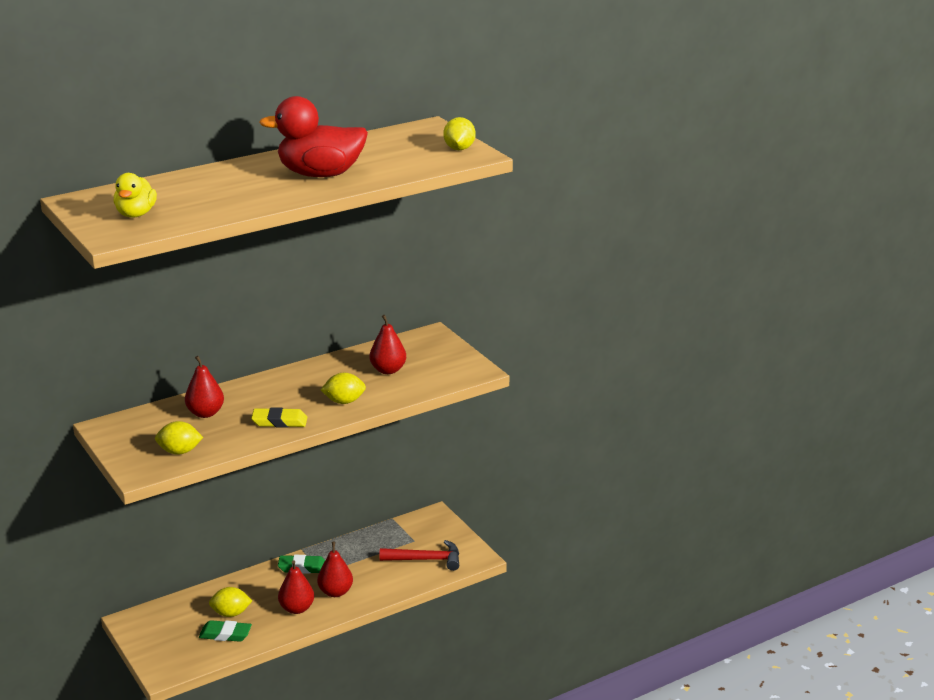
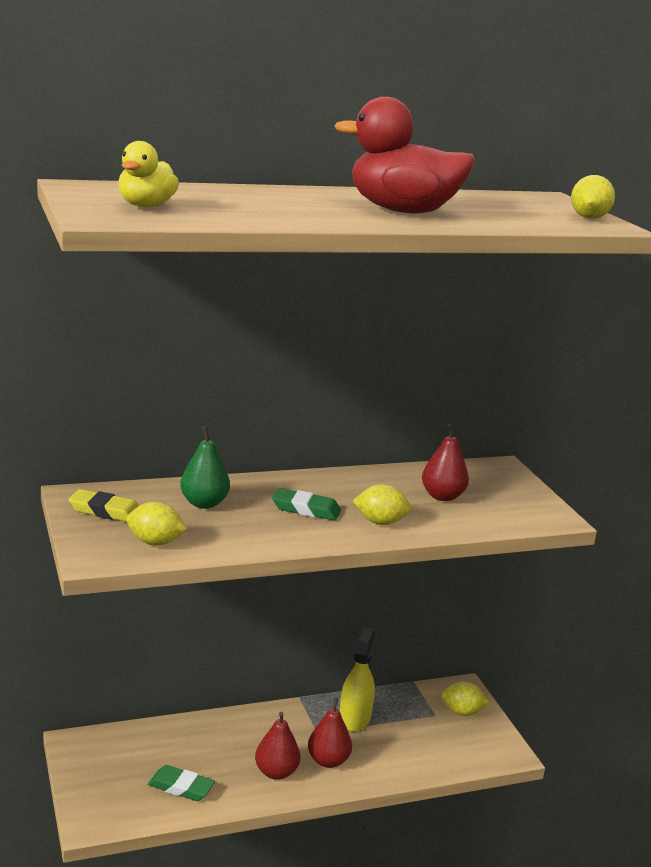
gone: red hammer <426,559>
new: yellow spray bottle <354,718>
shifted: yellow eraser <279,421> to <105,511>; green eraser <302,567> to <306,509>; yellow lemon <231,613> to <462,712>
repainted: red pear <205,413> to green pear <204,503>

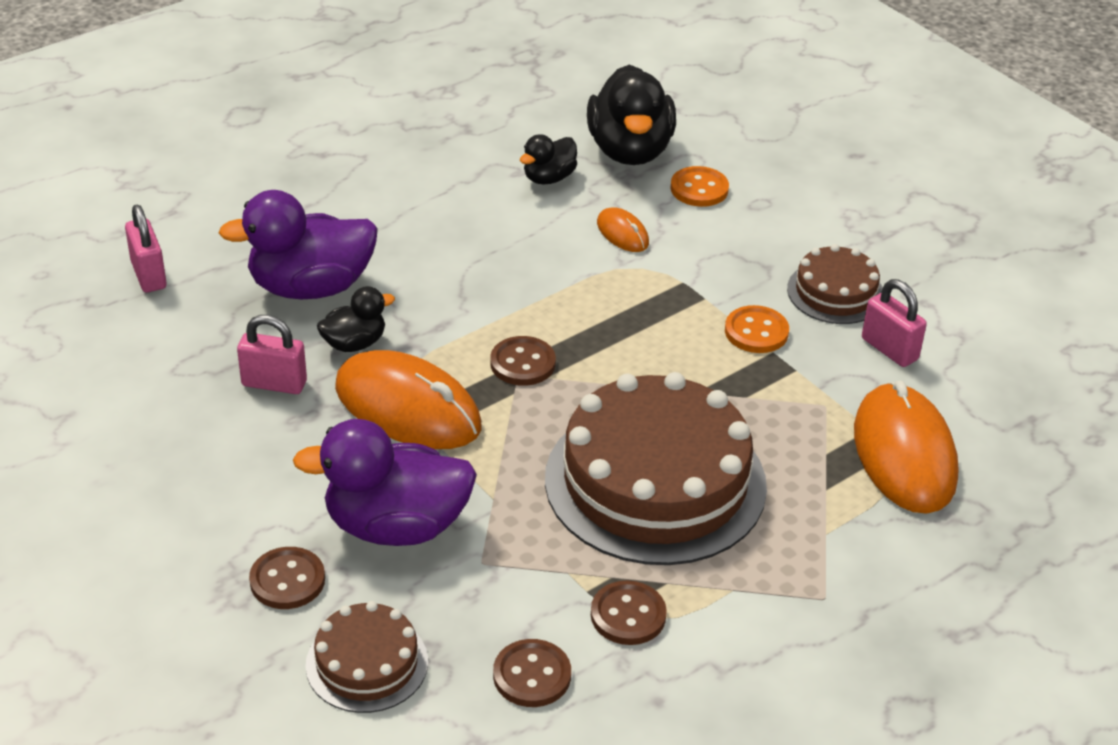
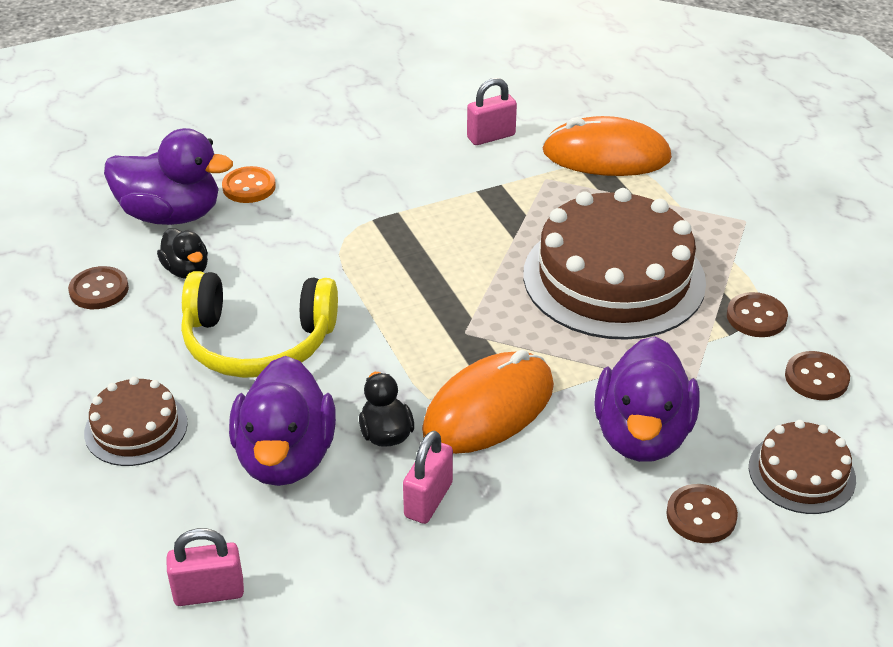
gone: orange mouse <622,233>; orange button <756,332>
new: yellow headphones <258,342>
shifted: brown button <522,363> to <99,290>; brown cake <835,292> to <136,428>
repainted: black duck <630,150> to purple duck <171,215>

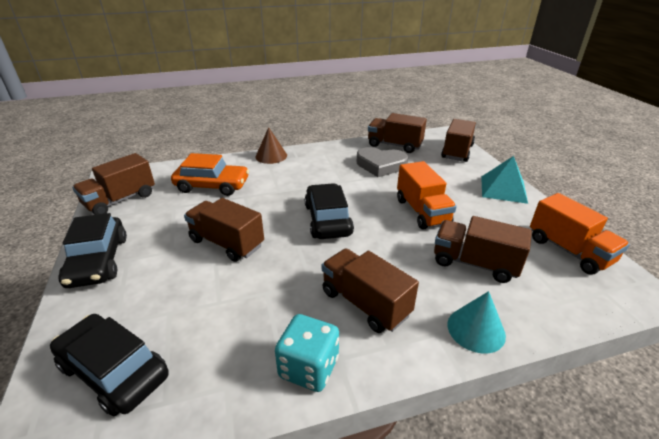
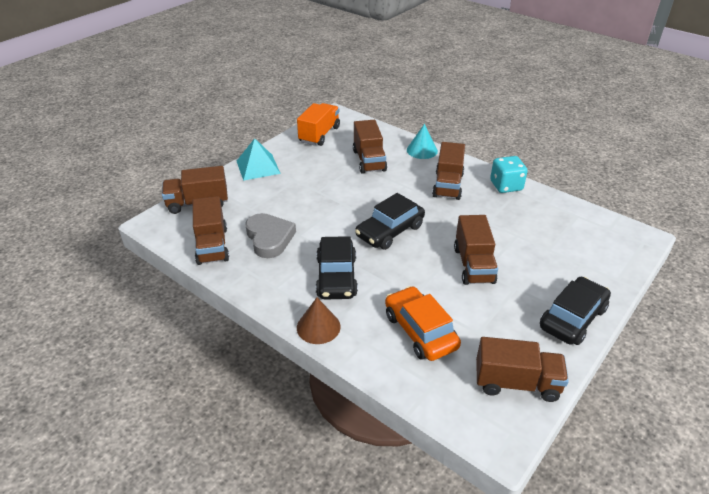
gone: orange truck <422,211>
shifted: black car <114,371> to <336,277>

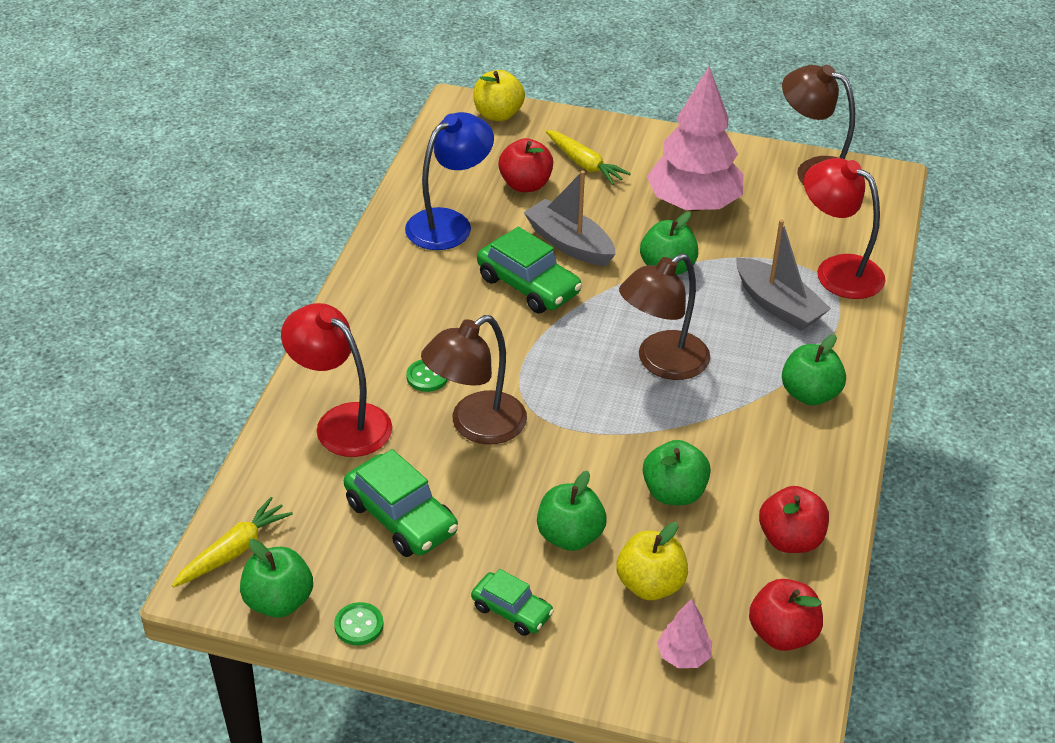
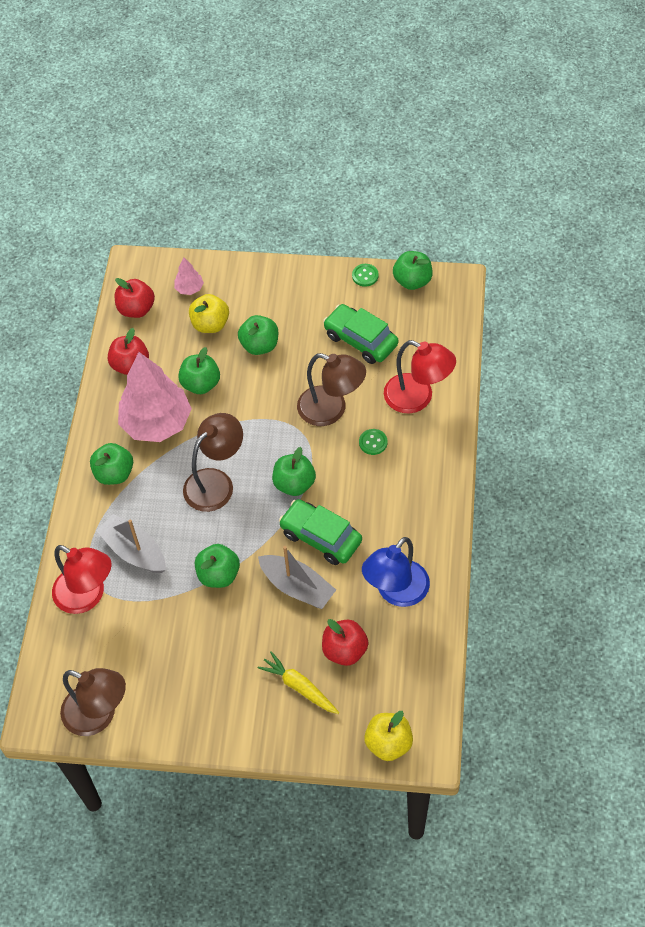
gone: yellow carrot <234,551>; green car <511,611>
new: green apple <294,484>
shifted: pink tree <693,204> to <157,423>
rotated: brown lamp <476,426> = <331,410> 75 degrees clockwise

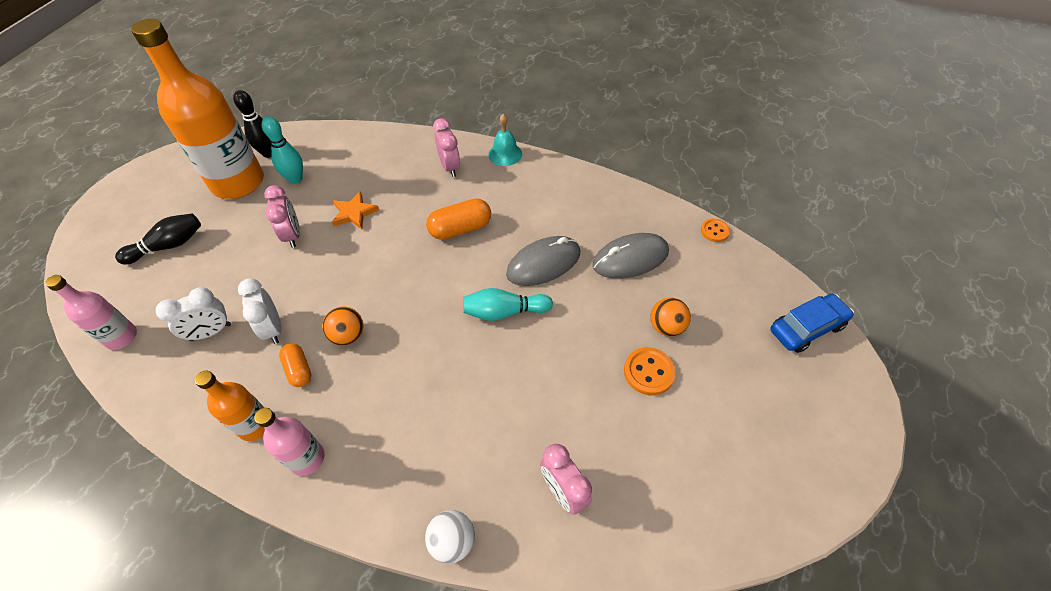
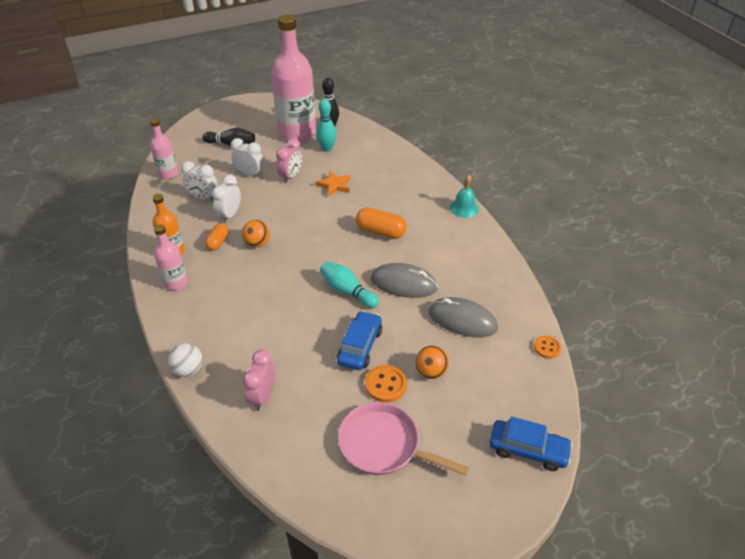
gone: pink clock <450,167>
new: white clock <250,174>; blue car <360,346>; pink pan <384,445>
repainted: orange bottle <238,182> to pink bottle <297,133>

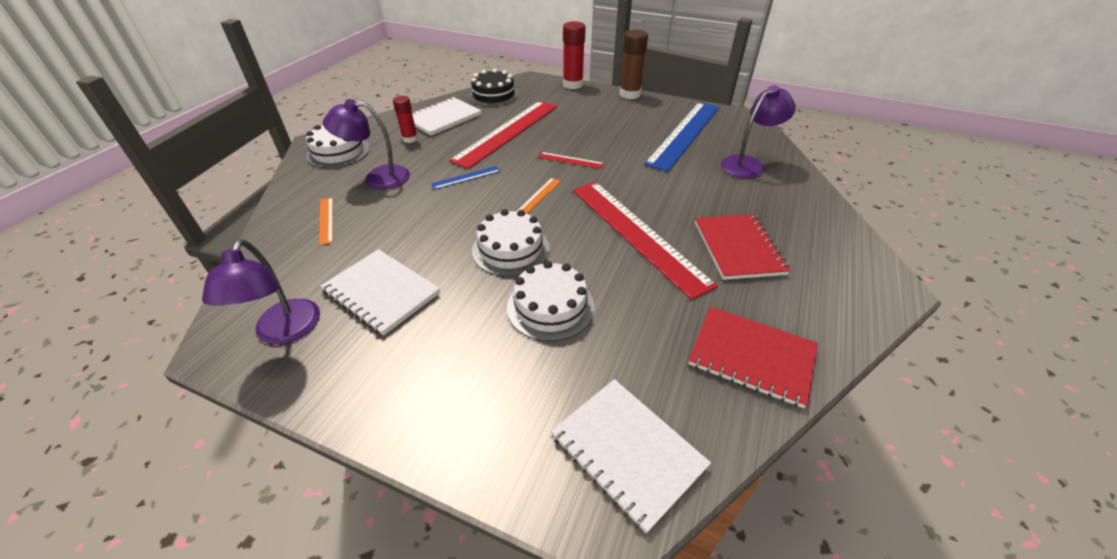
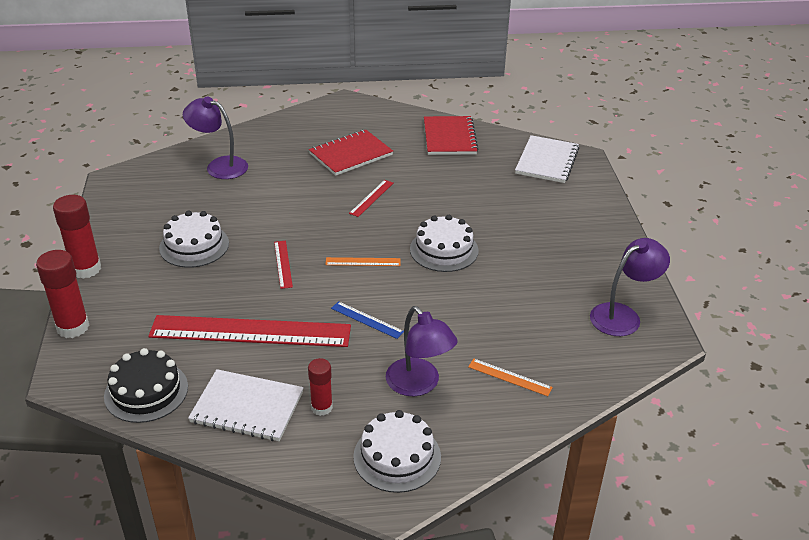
gone: white notebook <381,292>; blue ruler <685,134>
shifted: white cake <550,306> to <194,245>
repainted: brown glue stick <630,94> to red glue stick <86,269>
rotated: orange ruler <326,220> = <509,377> 75 degrees clockwise
scaled: red ruler <636,234> = <371,198> x0.41

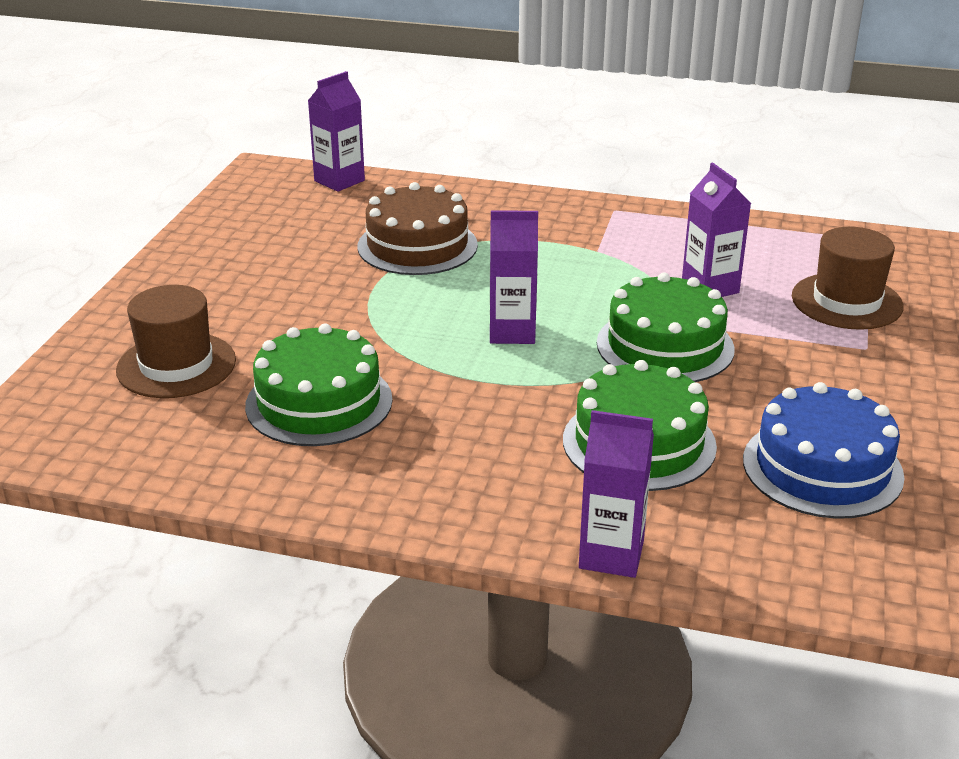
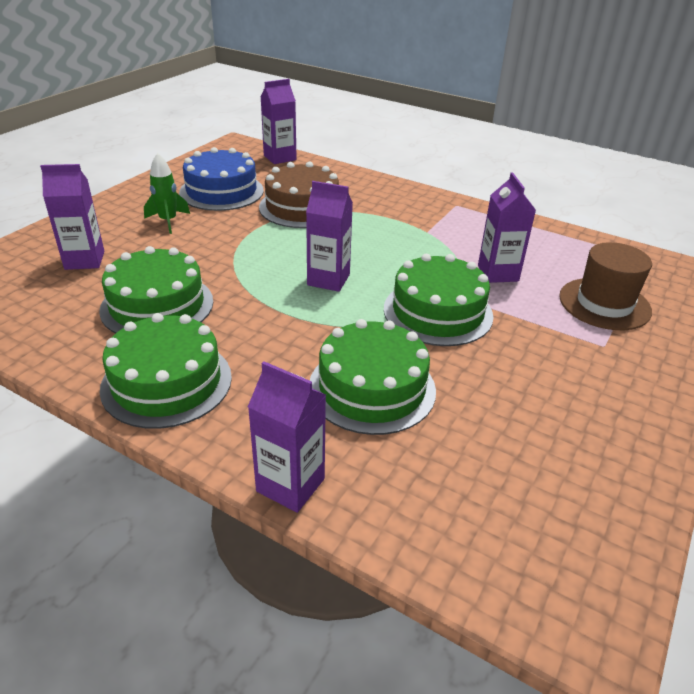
new: green cake <167,382>; green rocket <168,221>
shifted: blue cake <822,468> to <221,191>
swapped: brown hat <176,365> to purple carton <84,260>

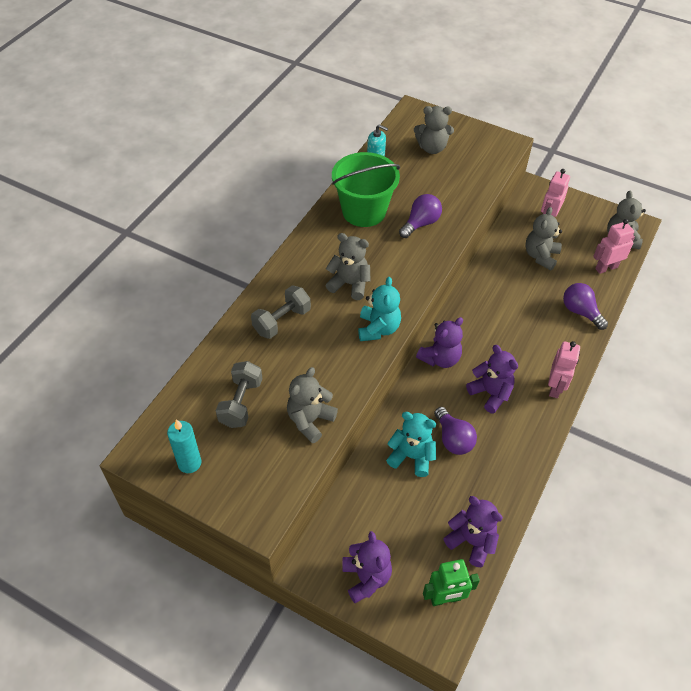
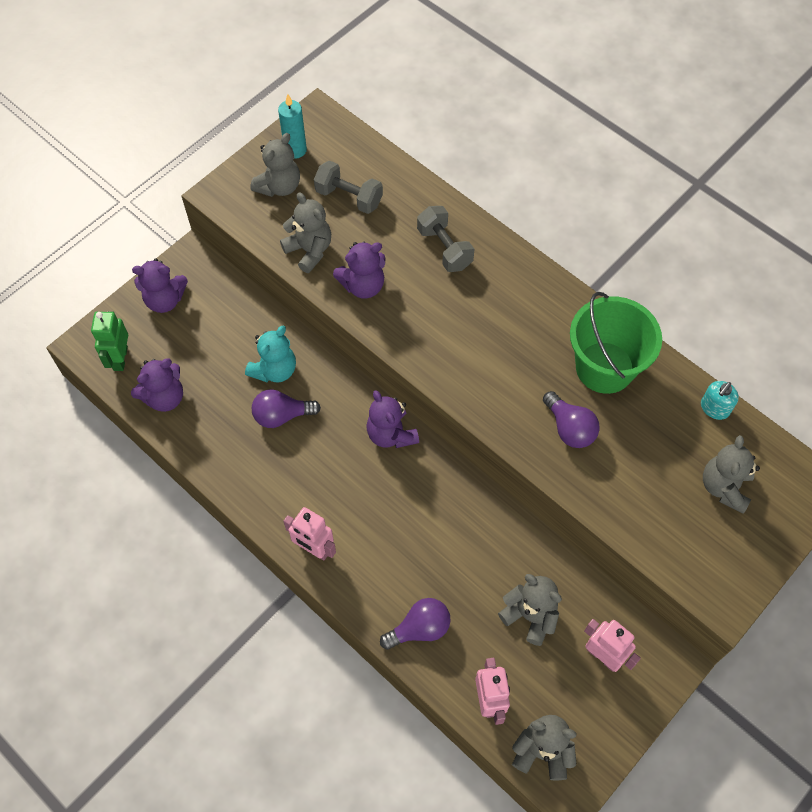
gone: turquoise teddy bear <378,329>
shifted: grey teddy bear <349,284> to <279,186>; purple teddy bear <490,393> to <363,285>

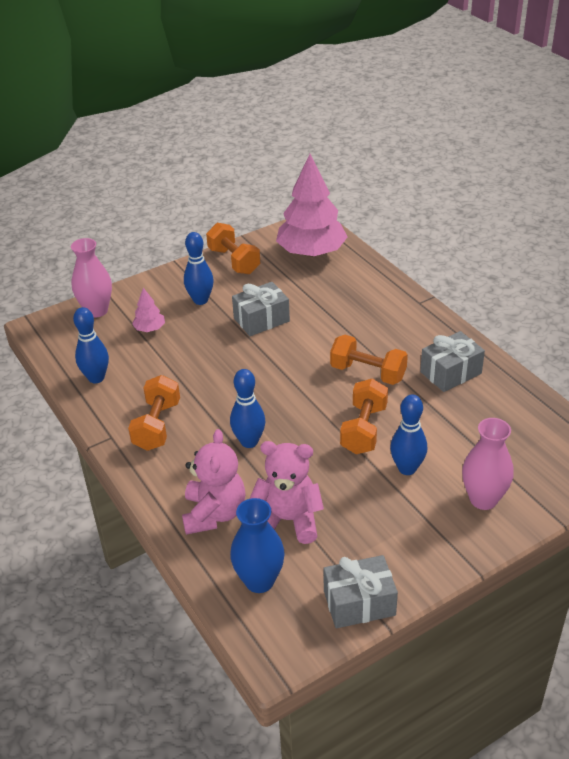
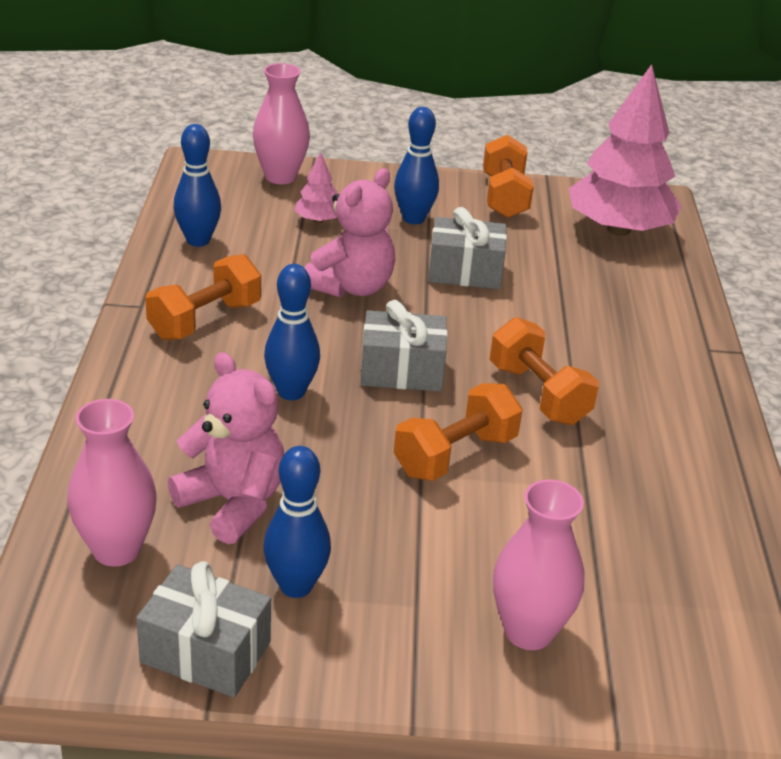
shifted: blue bowling pin <407,468> to <296,586>; pink teddy bear <214,513> to <351,287>; grey gift <450,373> to <402,371>
repainted: blue vase <259,581> to pink vase <116,549>

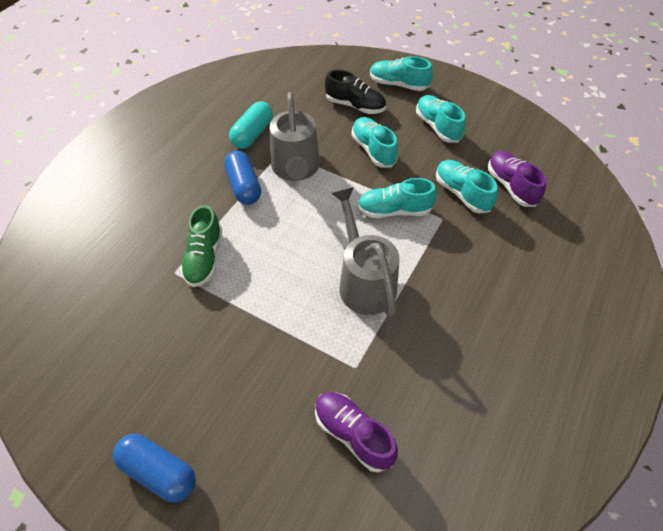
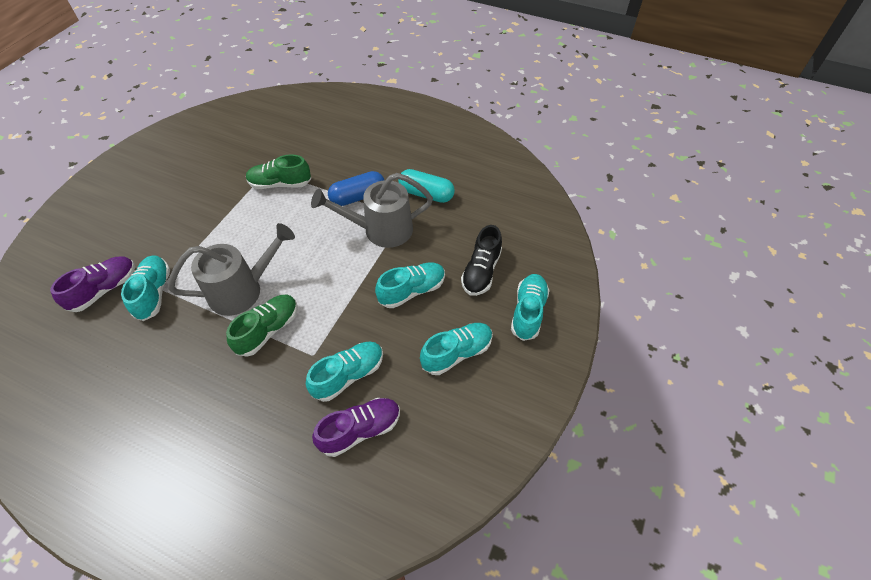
gone: blue capsule <159,471>
new: green shoe <268,330>
shifted: turquoise shoe <394,210> to <154,293>

